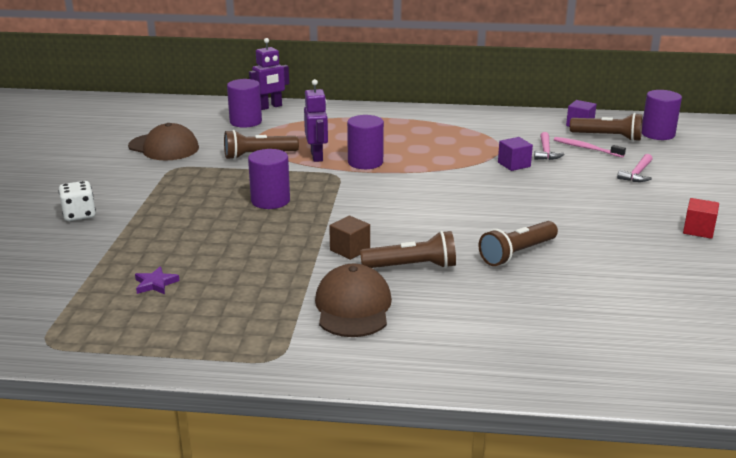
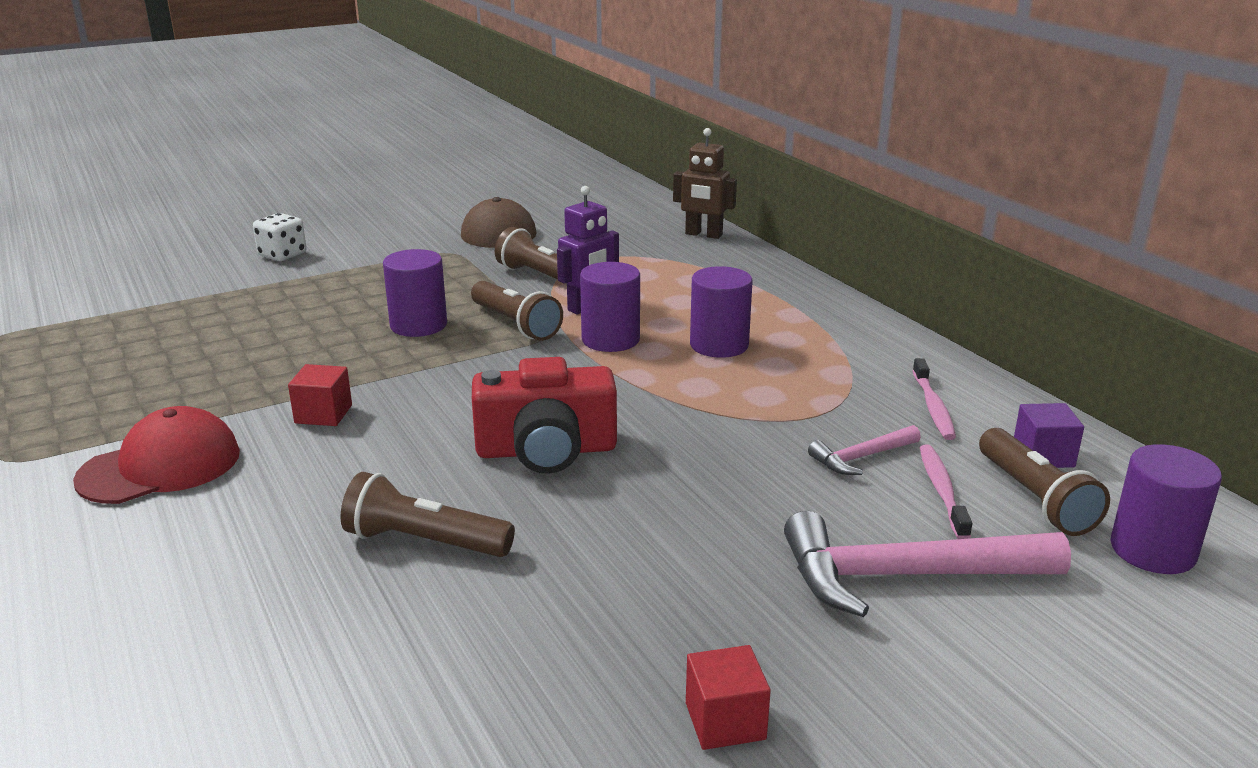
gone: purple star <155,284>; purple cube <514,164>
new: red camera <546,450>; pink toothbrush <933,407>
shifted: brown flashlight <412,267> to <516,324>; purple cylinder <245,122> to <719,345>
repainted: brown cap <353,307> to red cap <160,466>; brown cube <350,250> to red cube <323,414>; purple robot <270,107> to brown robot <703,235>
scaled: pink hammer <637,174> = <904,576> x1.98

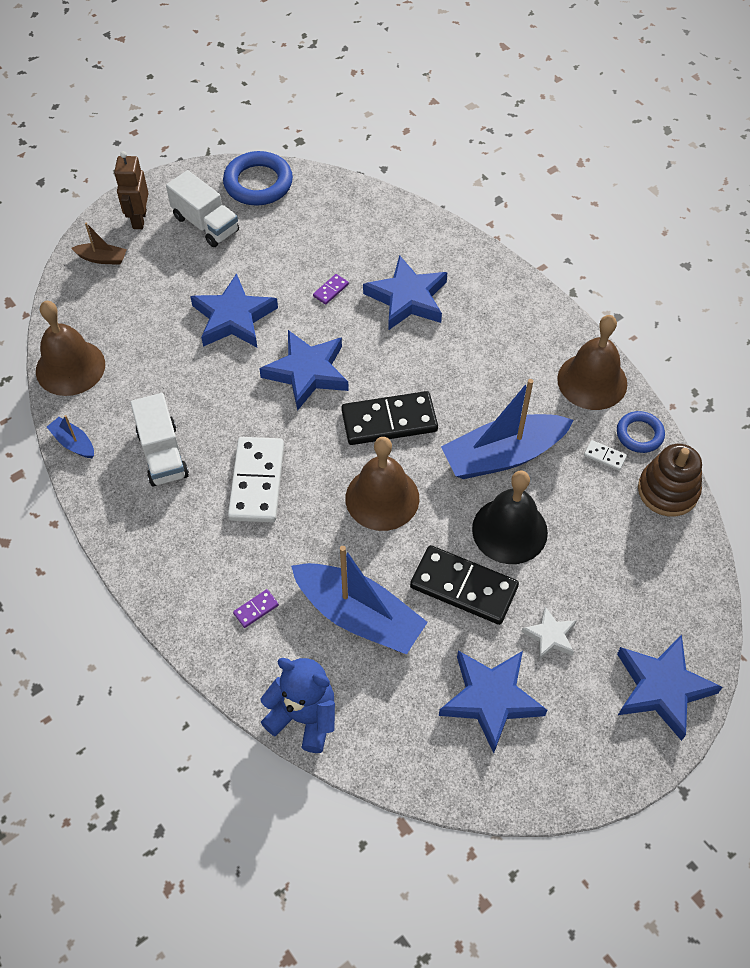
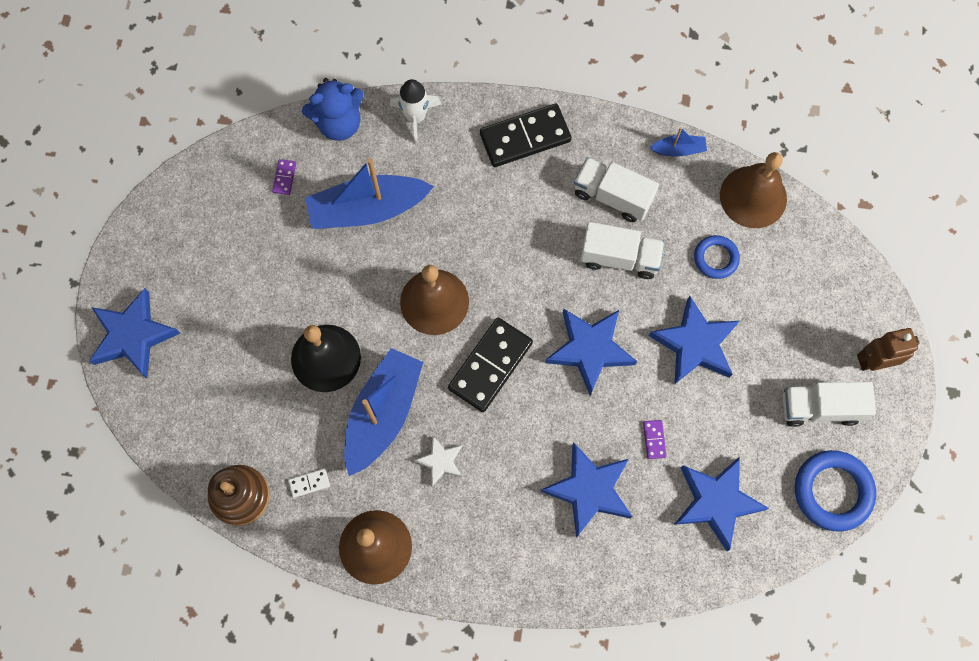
gone: brown boat <102,258>; white domino <256,482>
new: white rocket <415,117>; white truck <619,258>
shifted: purple domino <256,609> to <284,178>; white star <550,636> to <440,461>; black domino <464,587> to <525,137>; blue star <491,699> to <716,502>; blue ring <639,434> to <715,258>
rotated: brown robot <139,219> = <874,361> 60 degrees counterclockwise

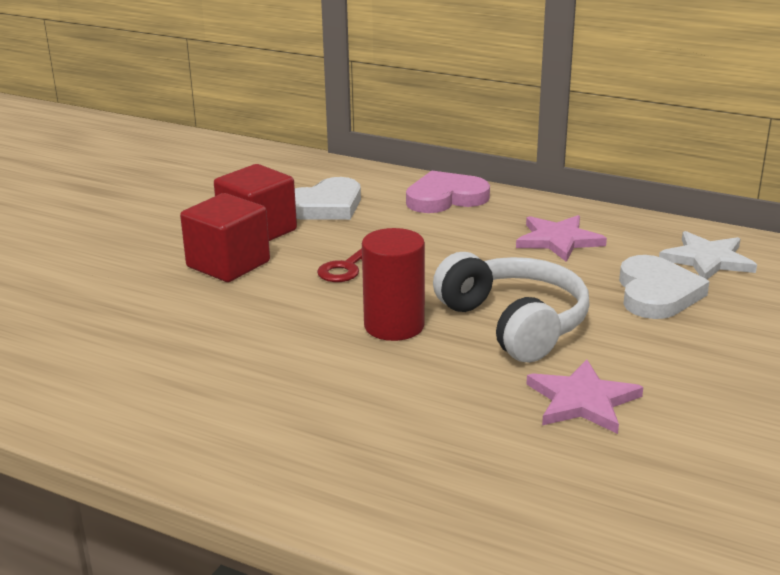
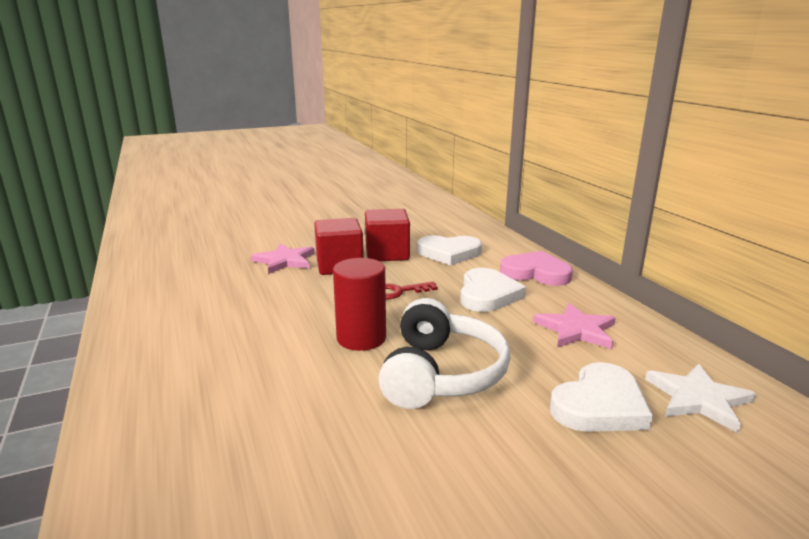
new: white heart <487,294>
shifted: pink star <582,400> to <285,261>

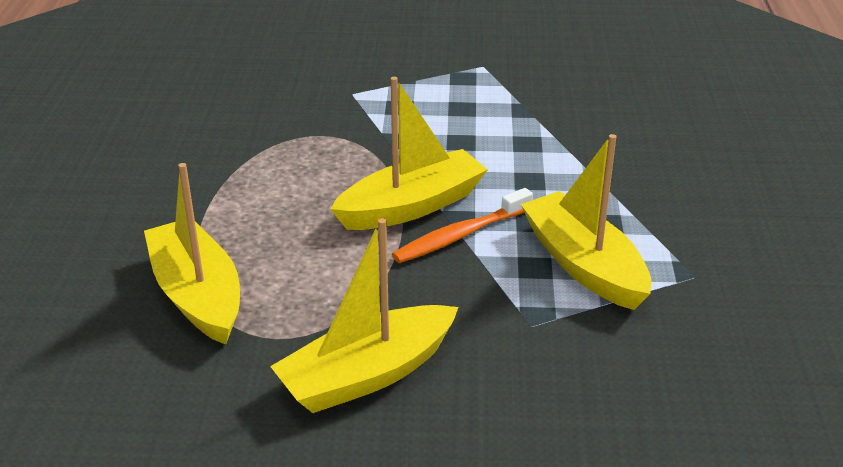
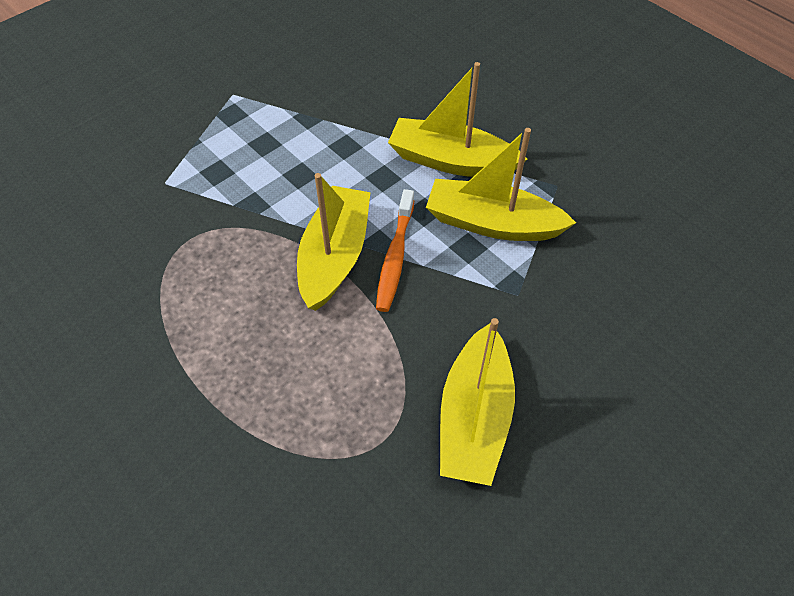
shifted: yellow boat <197,295> to <451,161>

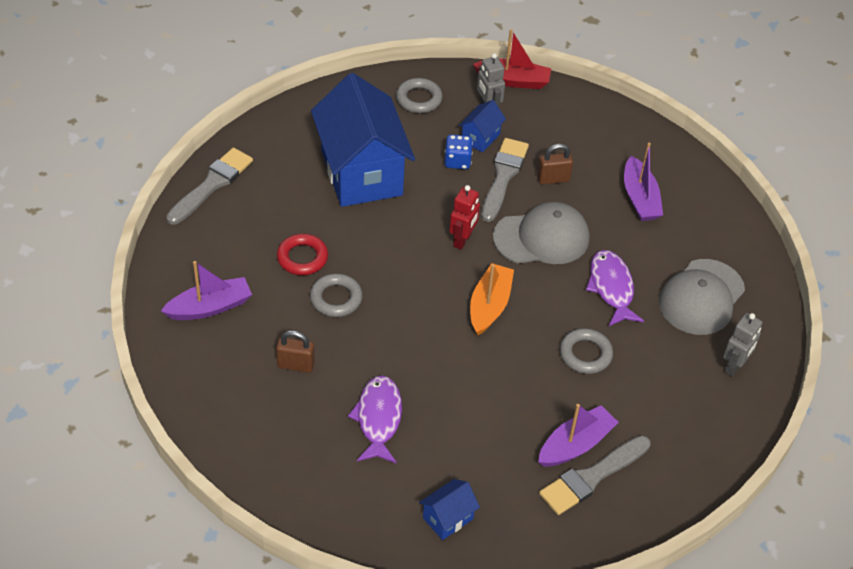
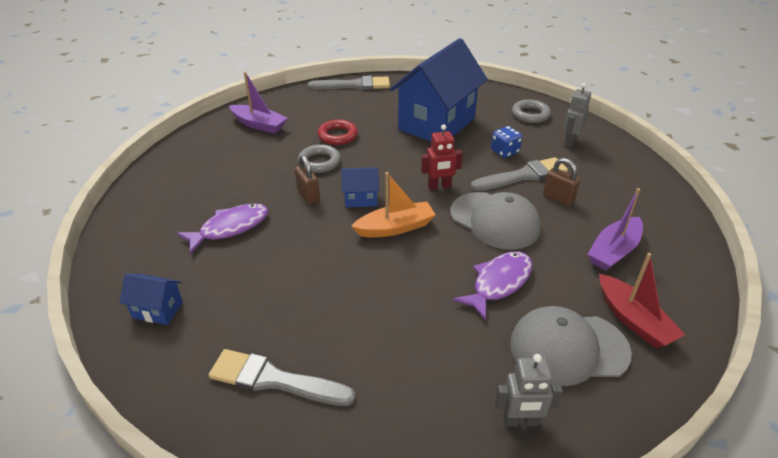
gone: purple boat <575,444>; grey ring <585,354>
shifted: brown padlock <296,365> to <308,195>; blue house <480,138> to <361,199>; red boat <513,80> to <633,320>

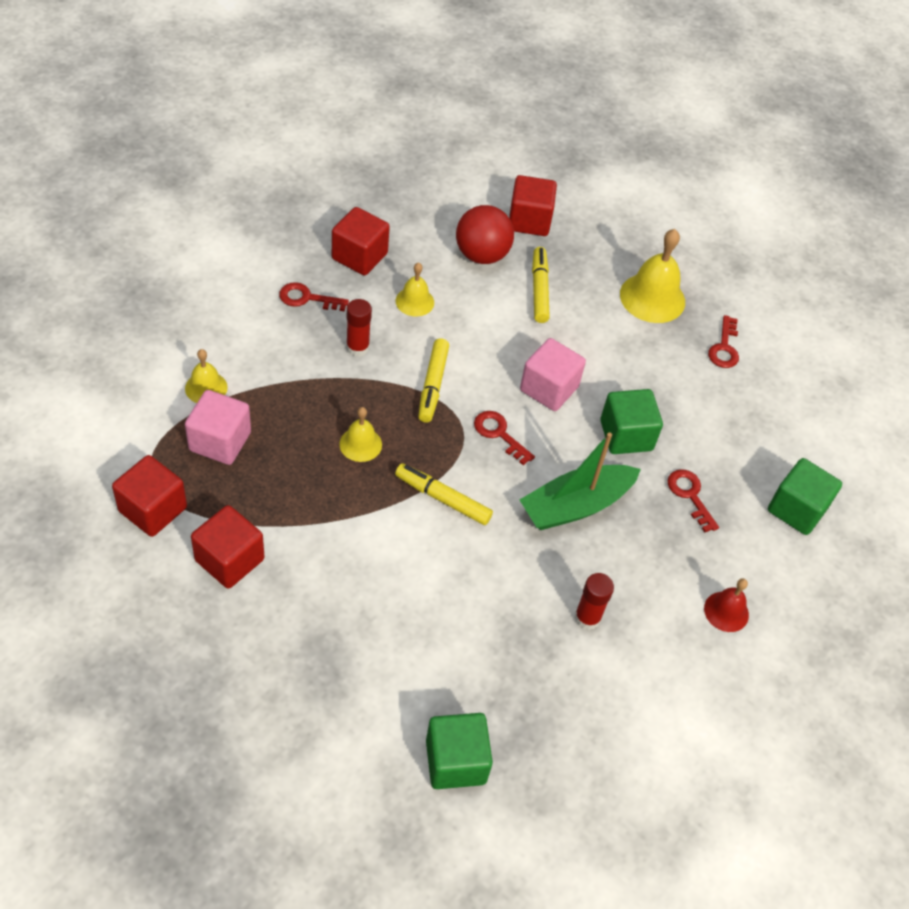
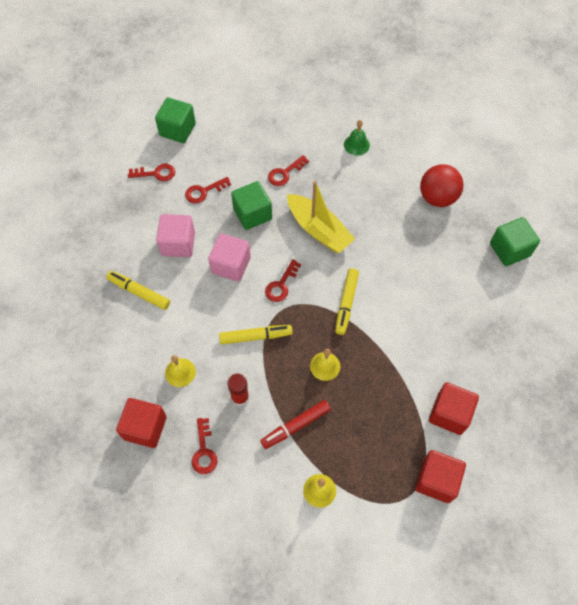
gone: red cube <529,221>; red glue stick <587,618>; yellow bell <652,298>
new: red key <204,191>; red marker <295,426>
shifted: green cube <796,509> to <177,130>; pink cube <220,441> to <178,244>; red ball <481,255> to <437,197>
repainted: green boat <575,506> to yellow boat <319,230>; red bell <726,611> to green bell <356,145>
rotated: yellow marker <539,289> = <139,292> 45 degrees clockwise

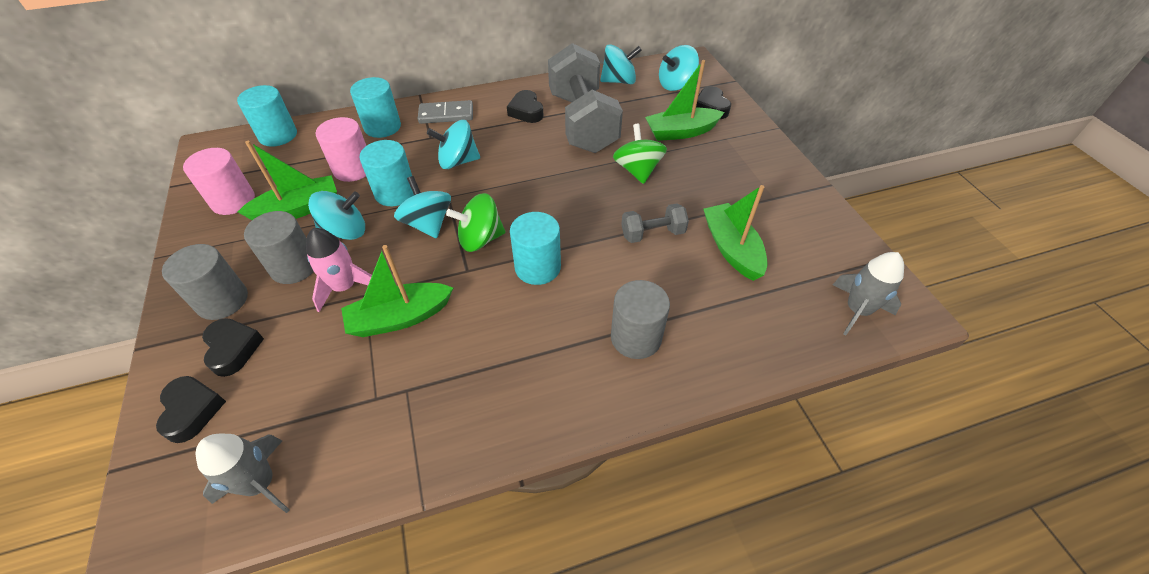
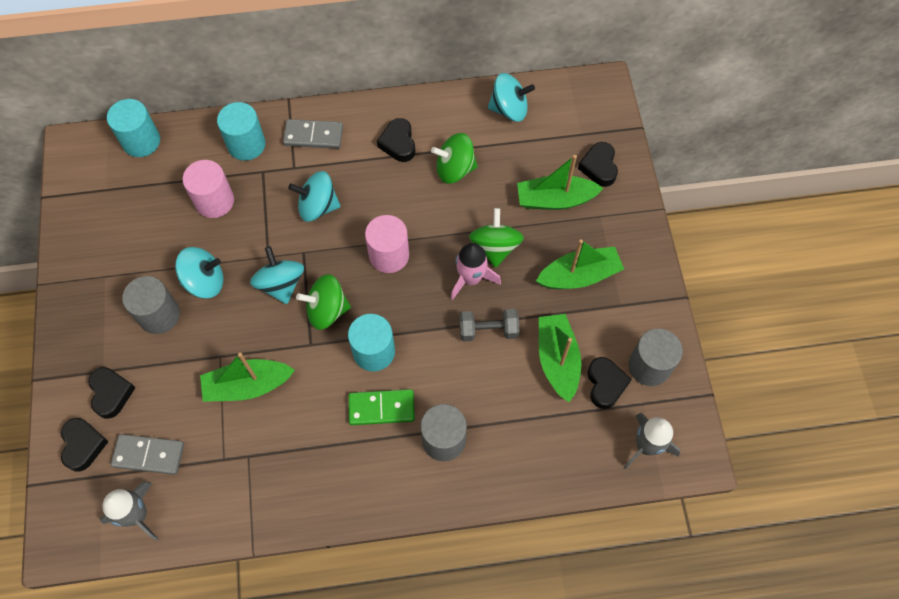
gone: turquoise cylinder <395,192>; turquoise spinning top <675,84>
new: grey domino <149,455>; green domino <381,408>; black heart <605,384>
shifted: pink cylinder <233,201> to <389,255>; pink rocket <345,287> to <471,278>; green boat <298,209> to <579,276>; grey cylinder <222,300> to <649,366>
swapped: grey dumbbell <582,122> to green spinning top <455,169>

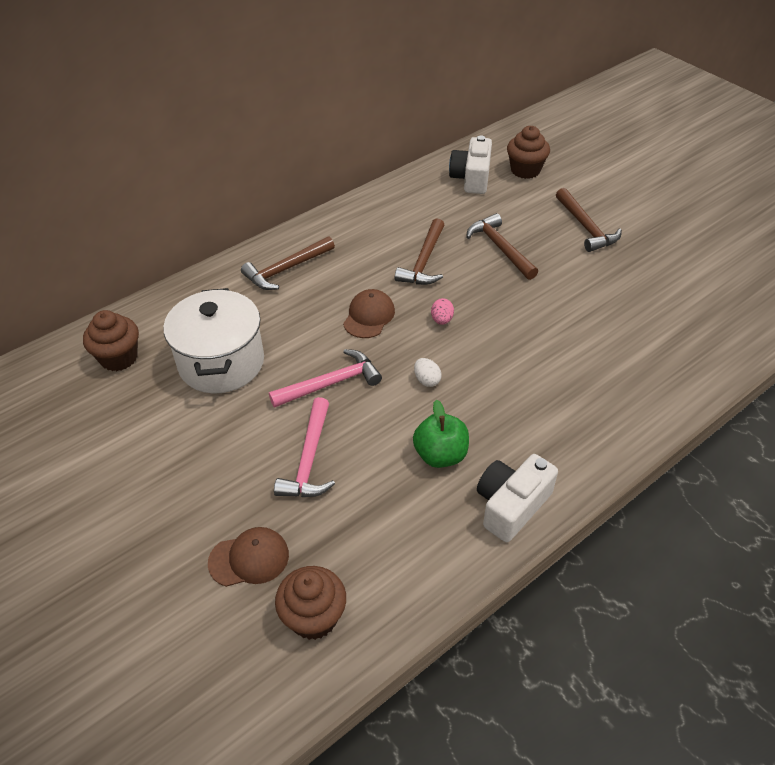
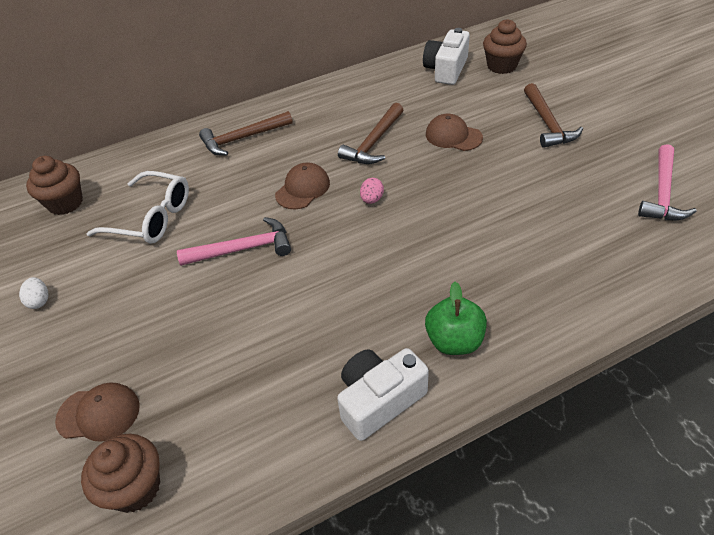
shifted: white egg <427,380> to <39,301>; green apple <440,455> to <454,341>; pink hammer <309,459> to <662,193>
swapped: white pot <221,363> to white glasses <151,217>; brown hammer <500,248> to brown cap <453,136>

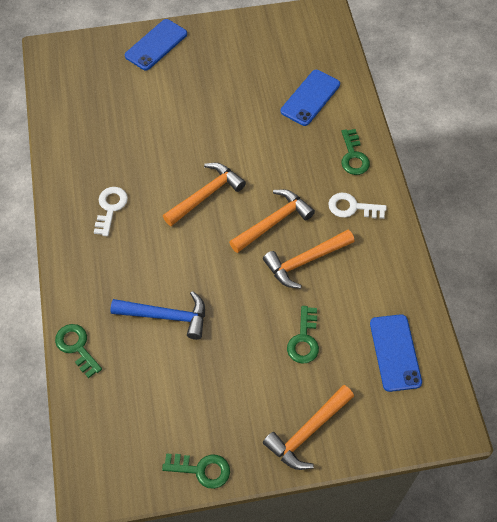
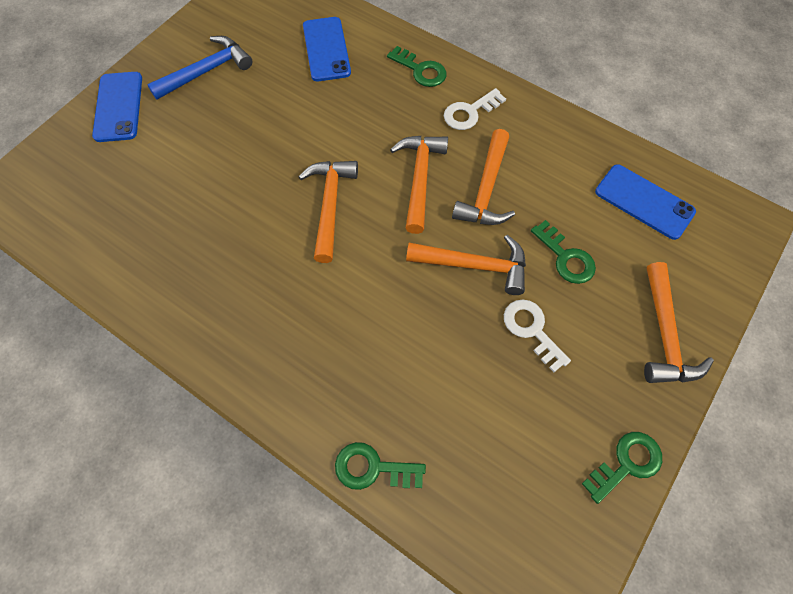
new: orange hammer <475,265>
shifted: blue hammer <166,316> to <207,71>; white key <110,208> to <532,330>

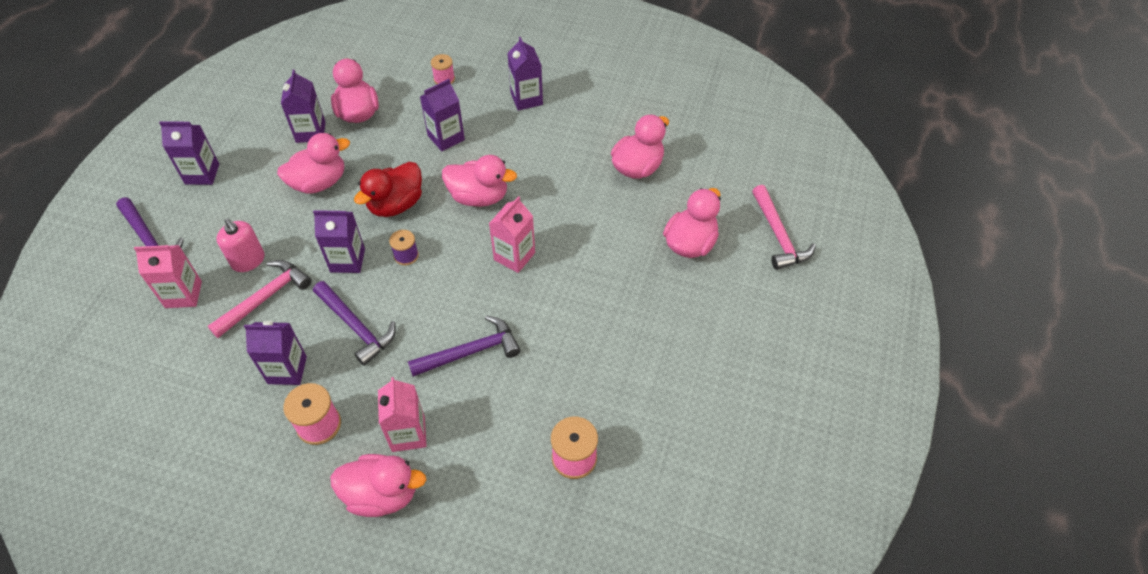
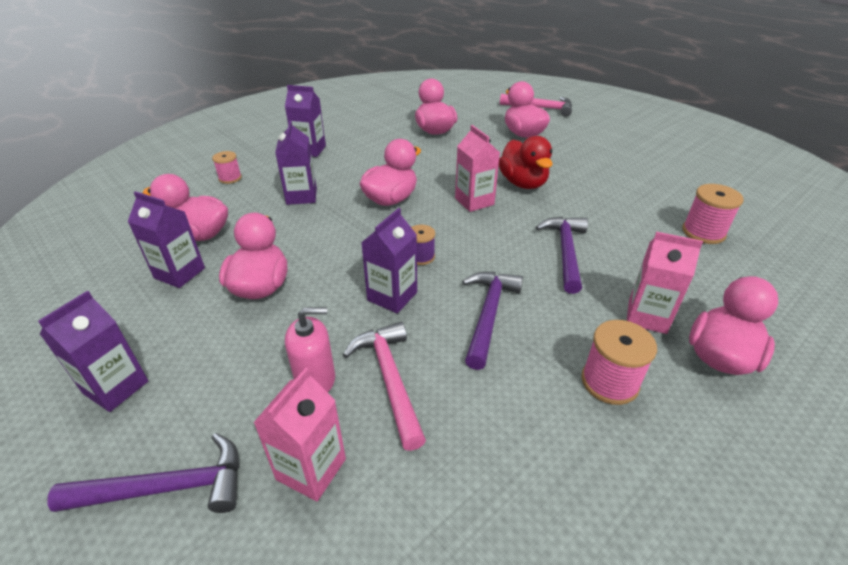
gone: purple carton <287,370>
shifted: red duck <396,204> to <523,183>
rotated: purple hammer <356,327> = <488,315> 60 degrees counterclockwise

